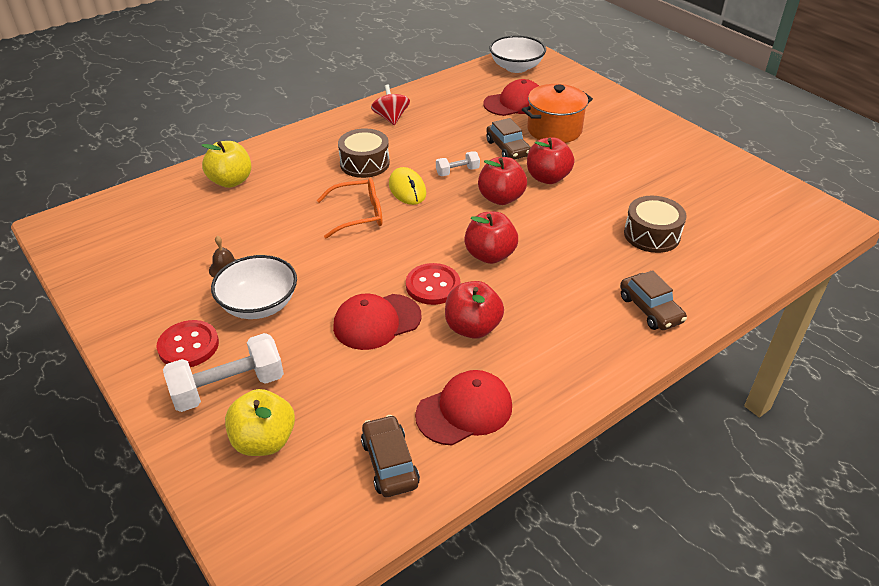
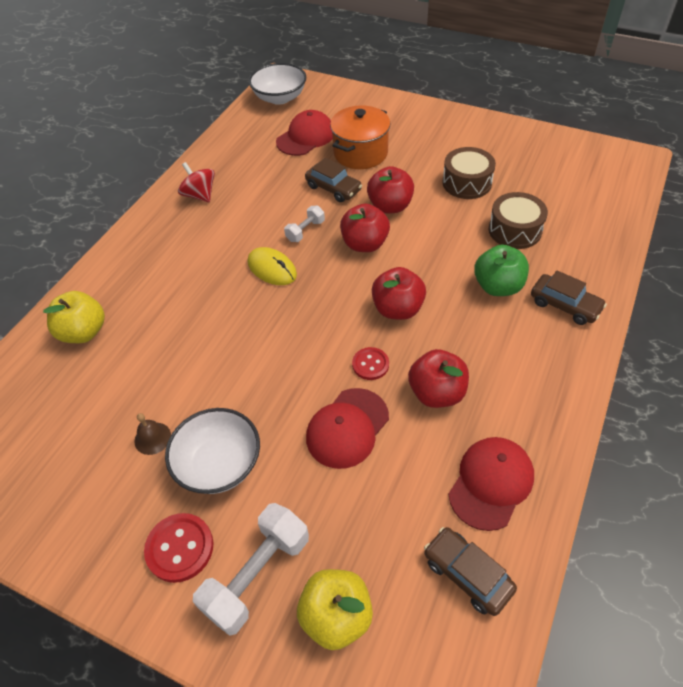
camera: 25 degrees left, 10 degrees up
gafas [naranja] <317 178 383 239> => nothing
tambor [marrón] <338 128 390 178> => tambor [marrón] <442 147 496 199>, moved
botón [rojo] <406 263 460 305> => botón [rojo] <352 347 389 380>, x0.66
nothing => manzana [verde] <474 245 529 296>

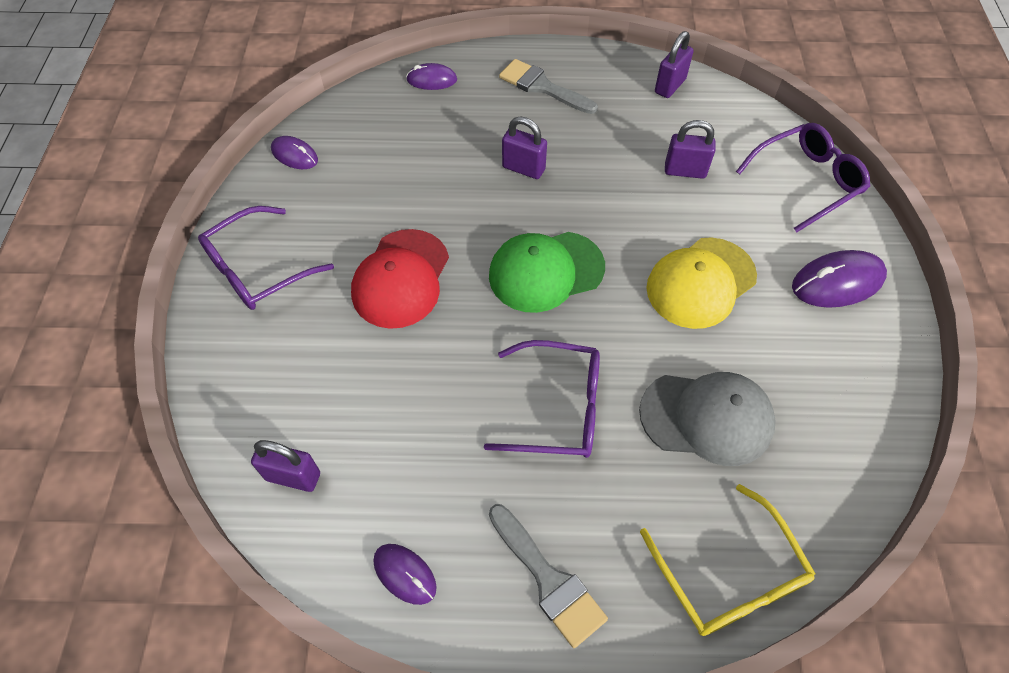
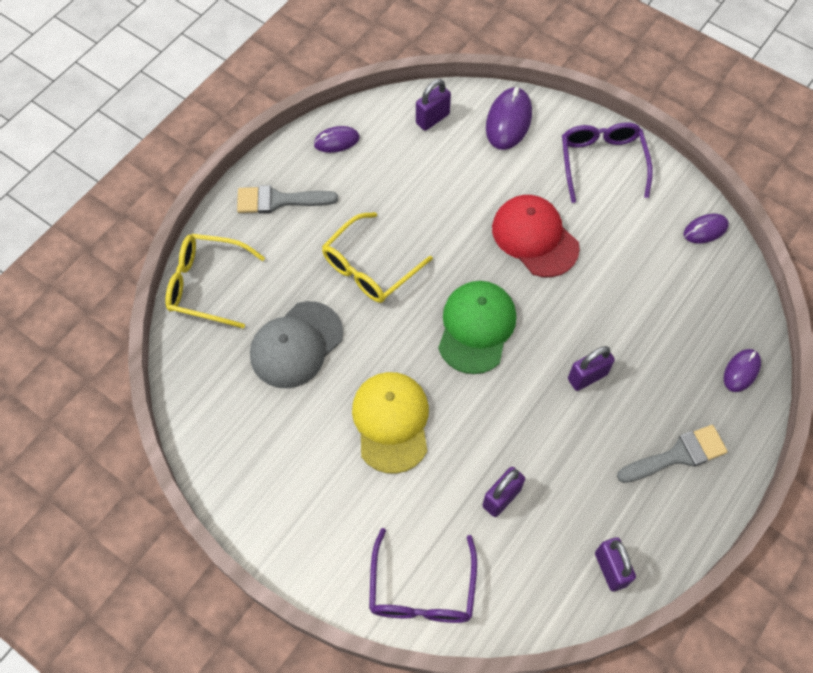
camera: 125 degrees right, 5 degrees up
gafas [morado] <484 340 600 458> => gafas [amarillo] <322 212 433 303>
ratón [morado] <792 250 887 308> => ratón [morado] <486 87 532 150>, moved

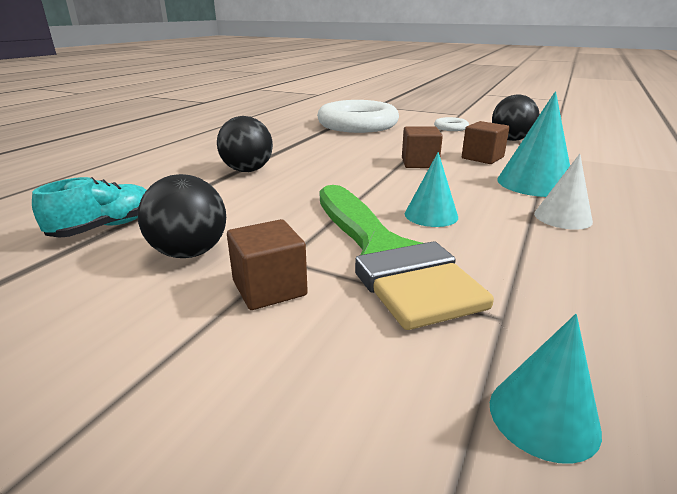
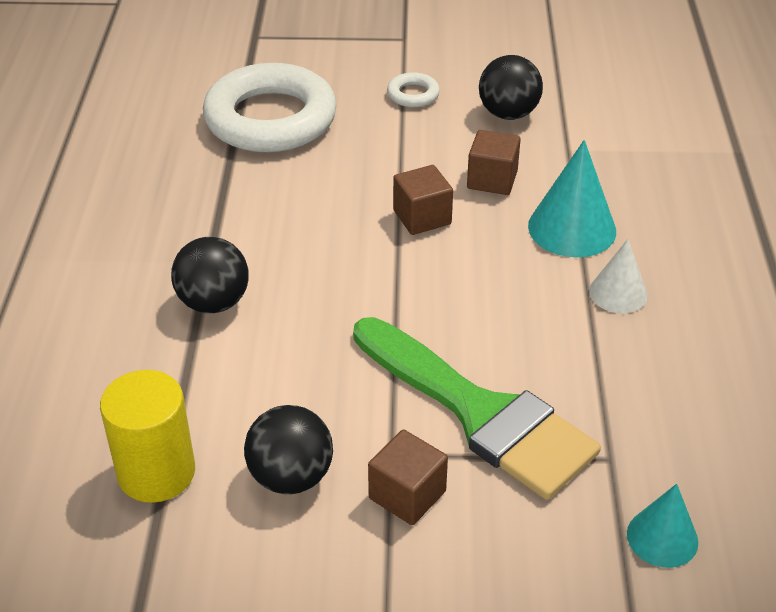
camera: 25 degrees left, 15 degrees up
zapato [turquesa] <32 177 147 238> => cilindro [amarillo] <100 370 195 503>
cono [turquesa] <405 152 458 227> => nothing

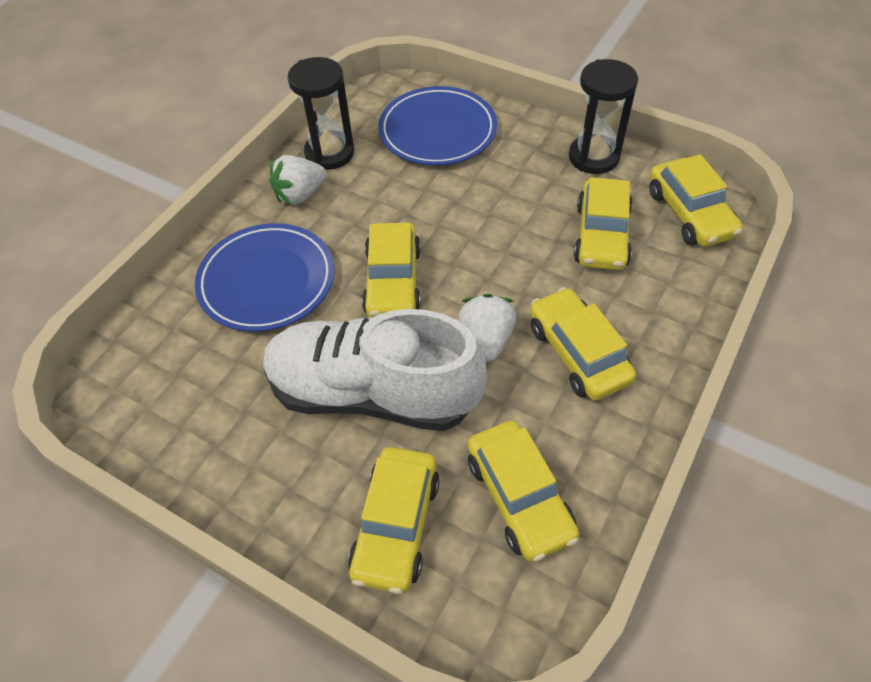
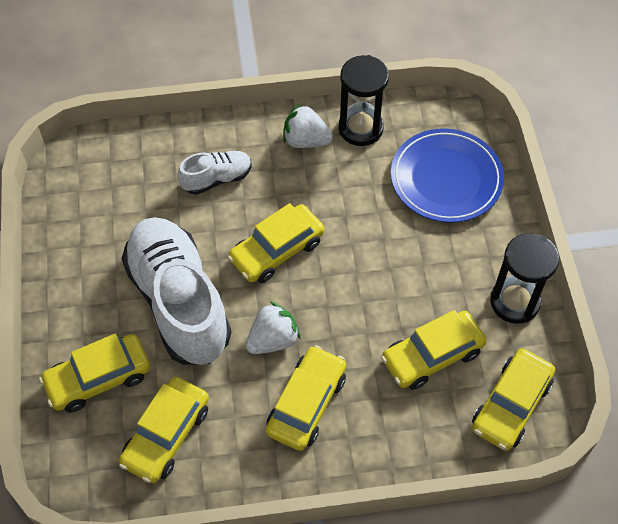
camera: 50 degrees right, 5 degrees up
plato [azul] <195 223 334 332> => zapato [blanco] <178 151 251 195>

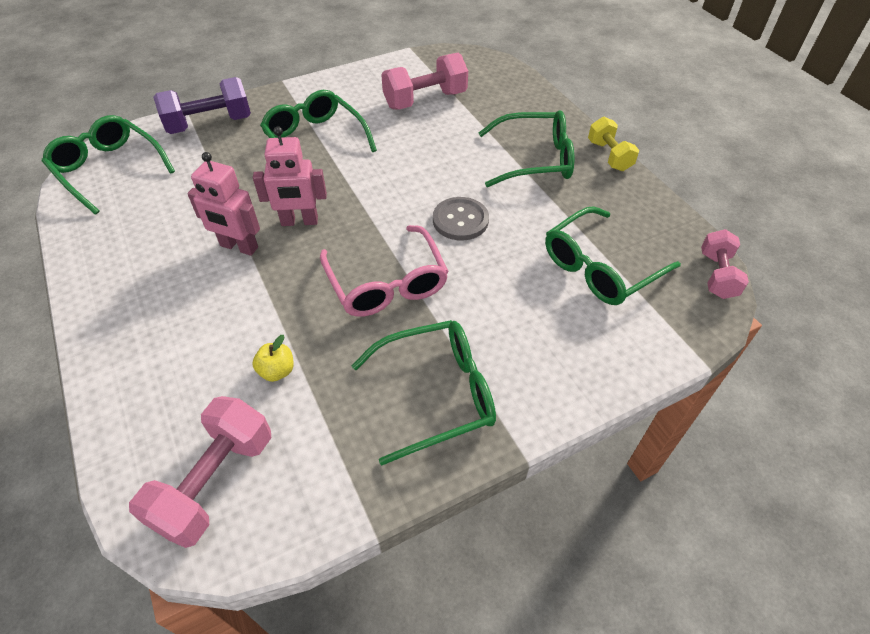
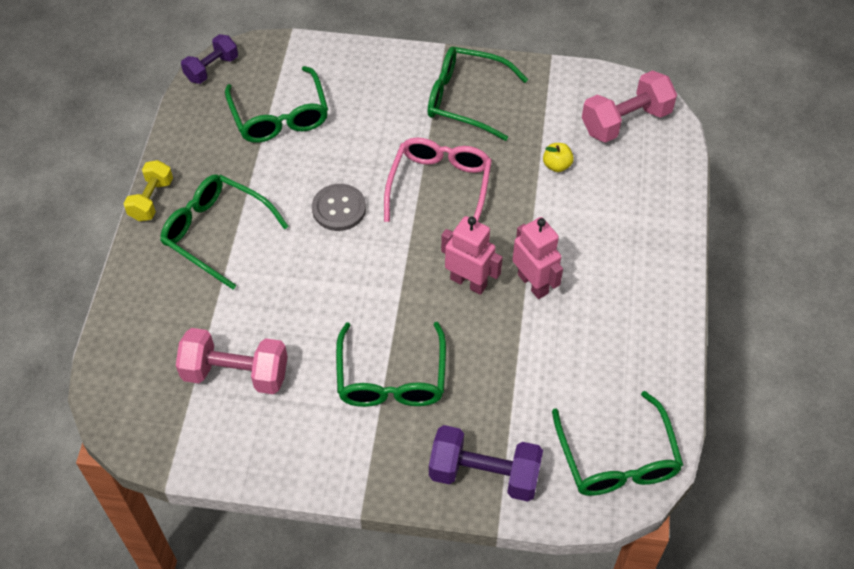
camera: 145 degrees left, 5 degrees up
gafas [verde] <545 206 681 305> => gafas [verde] <225 66 328 143>, 75 degrees clockwise
mancuerna [rosa] <701 229 749 299> => mancuerna [morado] <181 34 238 84>

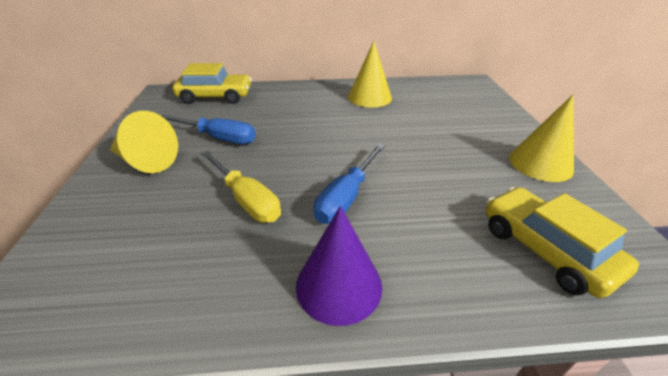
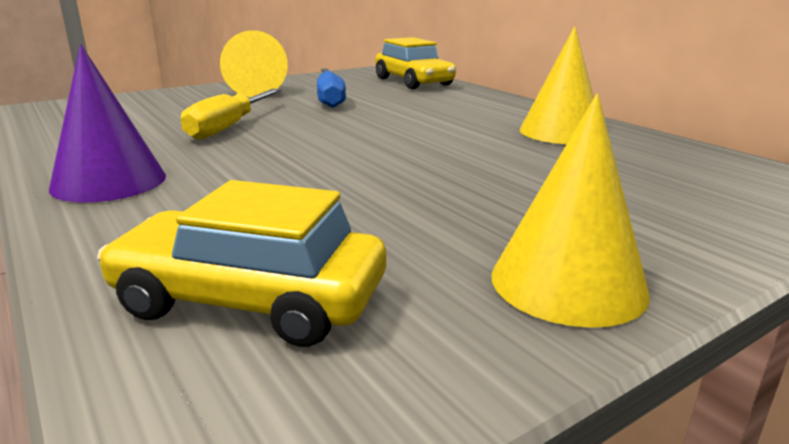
camera: 60 degrees right, 15 degrees down
destornillador [azul] <314 144 385 224> => nothing
coche [amarillo] <485 187 639 298> => coche [amarillo] <97 180 386 347>, 105 degrees counterclockwise

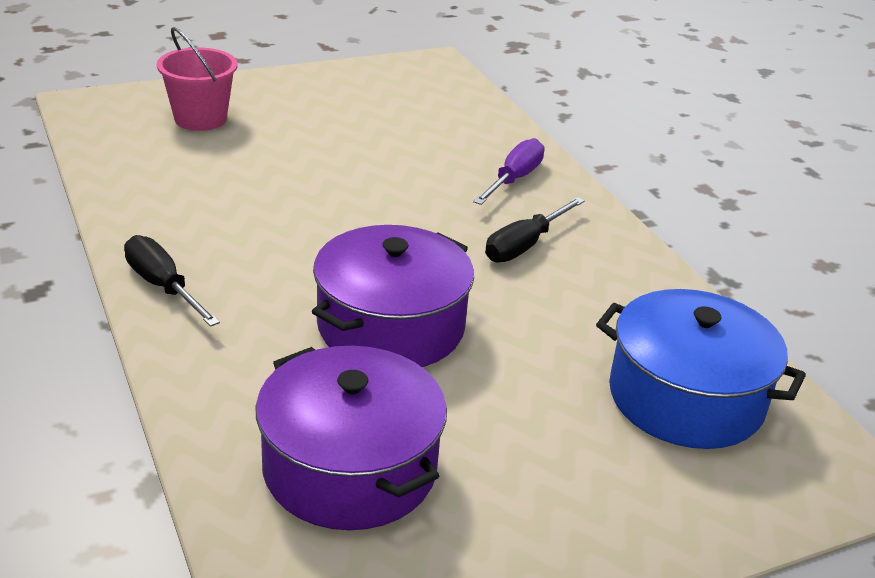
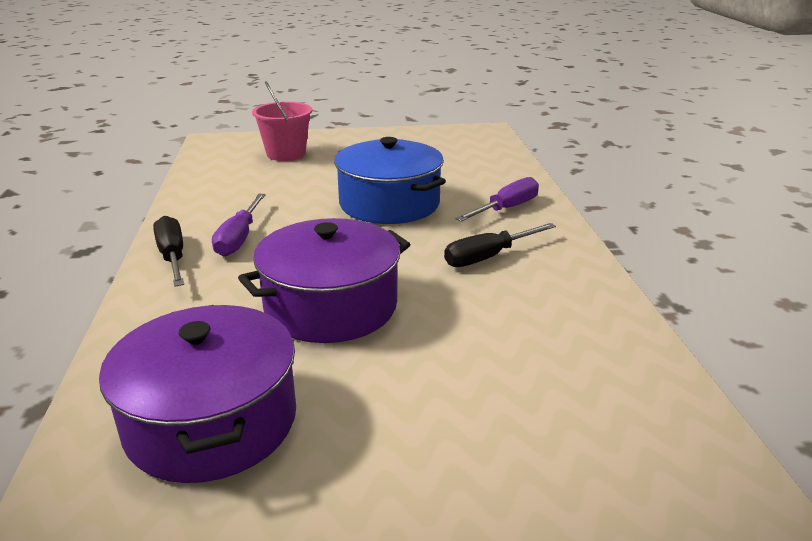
camera: 20 degrees right, 5 degrees down
olla [azul] <596 289 806 449> => olla [azul] <334 137 446 224>, moved
nothing => destornillador [morado] <212 194 266 257>

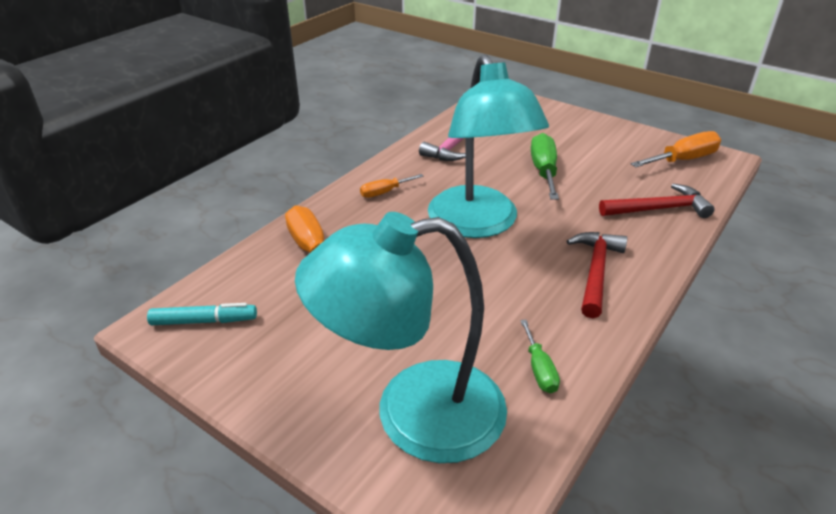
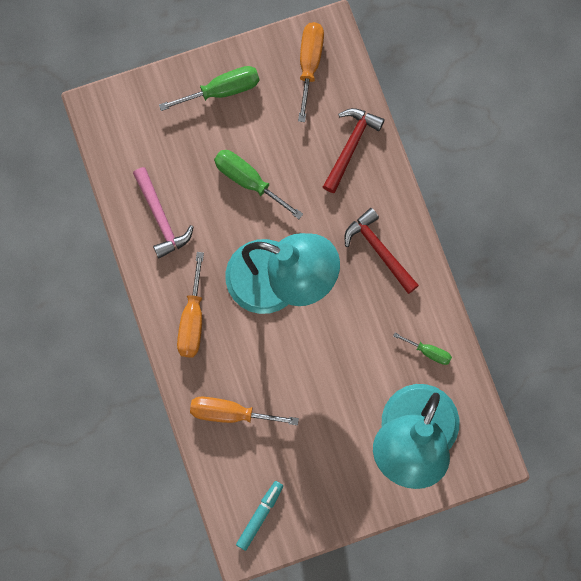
camera: 55 degrees left, 40 degrees up
destornillador [naranja] <360 174 424 198> => destornillador [naranja] <177 252 204 357>, x1.73
nothing => destornillador [verde] <159 66 259 111>

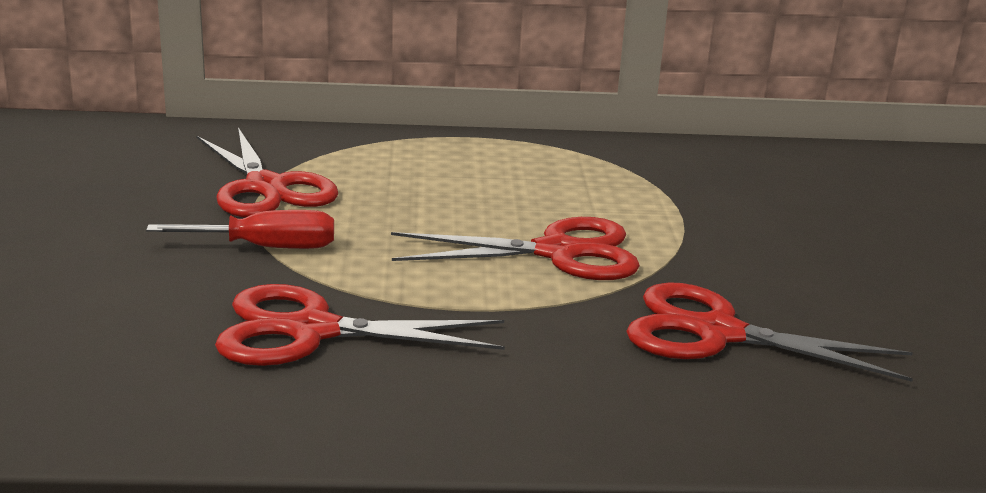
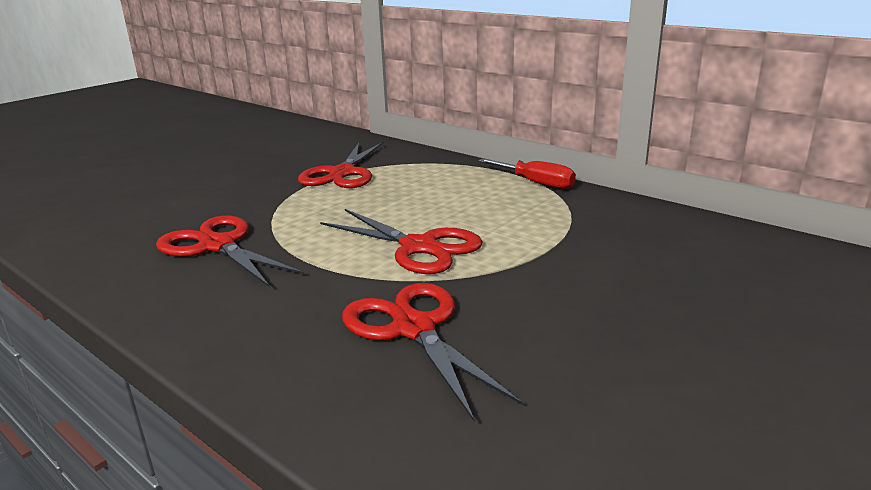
camera: 45 degrees right, 0 degrees up
destornillador [rojo] <146 210 334 249> => destornillador [rojo] <478 159 576 189>, moved

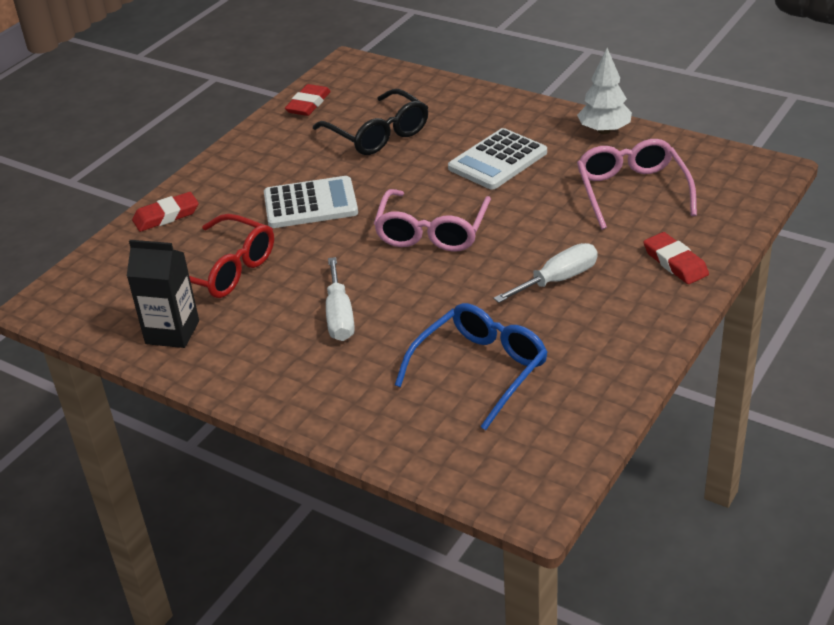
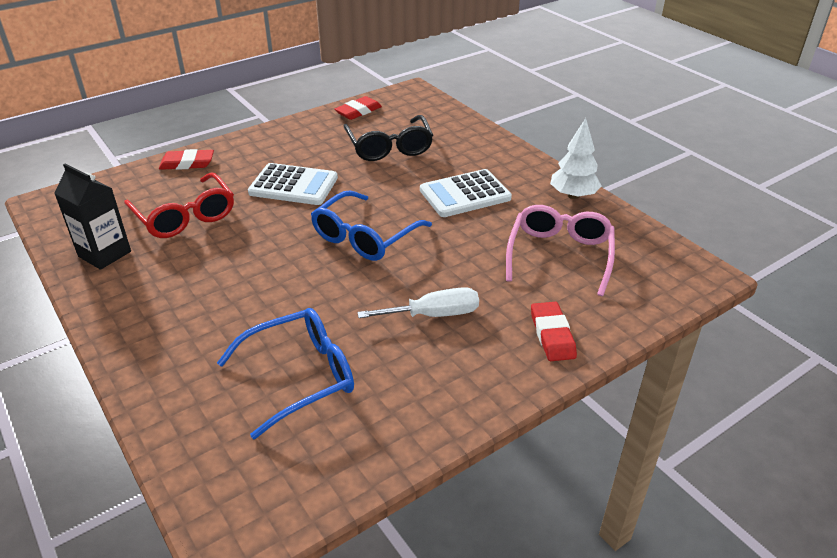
camera: 20 degrees right, 0 degrees up
destornillador [blanco] <326 257 355 341> => nothing
gafas [rosa] <374 189 491 252> => gafas [azul] <311 191 432 261>

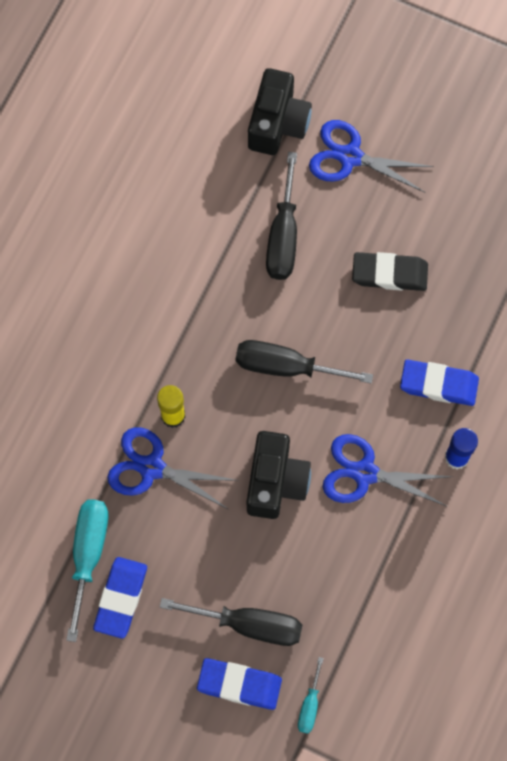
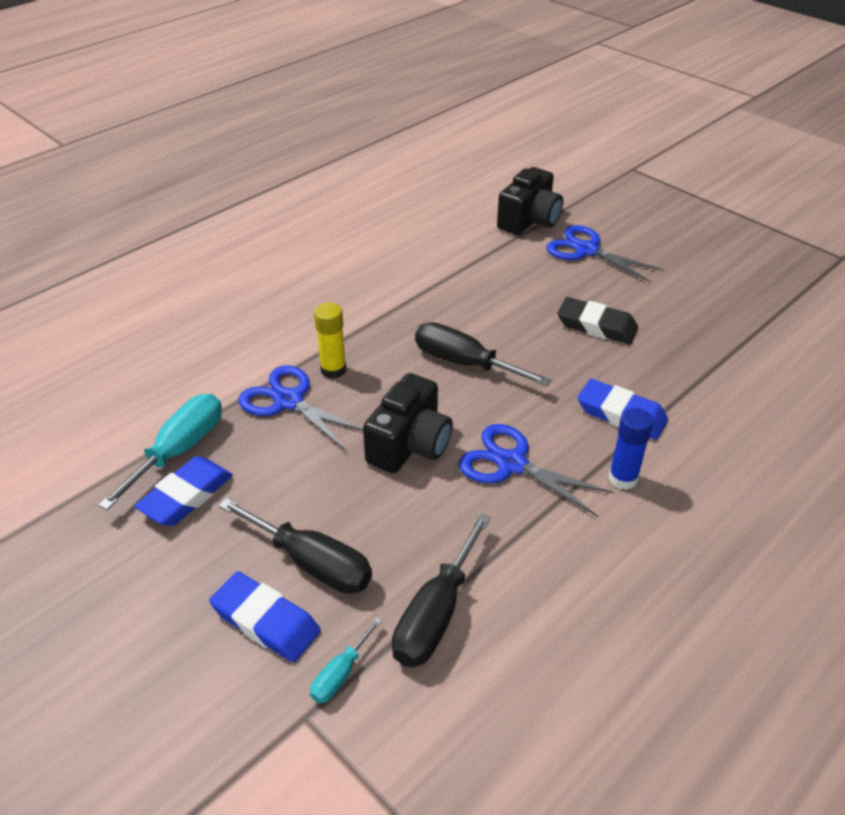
camera: 20 degrees right, 30 degrees down
destornillador [negro] <266 152 297 280> => destornillador [negro] <392 513 491 667>, moved

